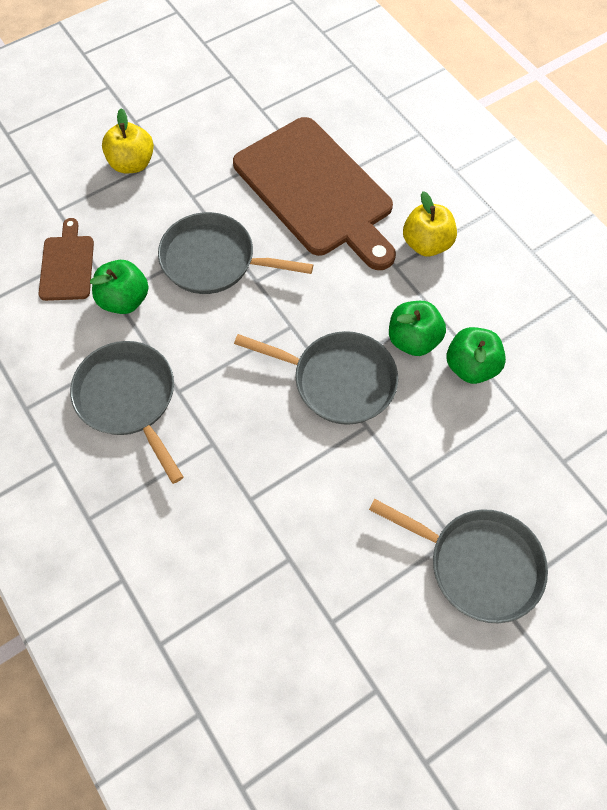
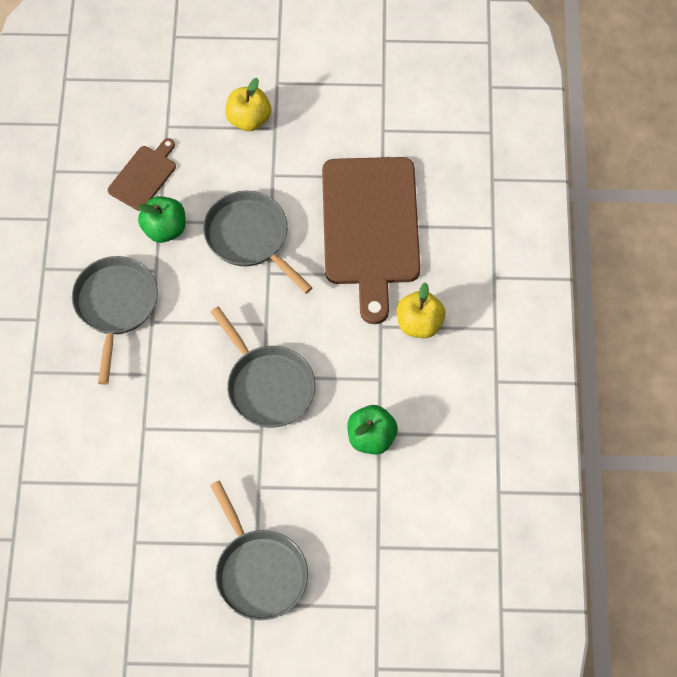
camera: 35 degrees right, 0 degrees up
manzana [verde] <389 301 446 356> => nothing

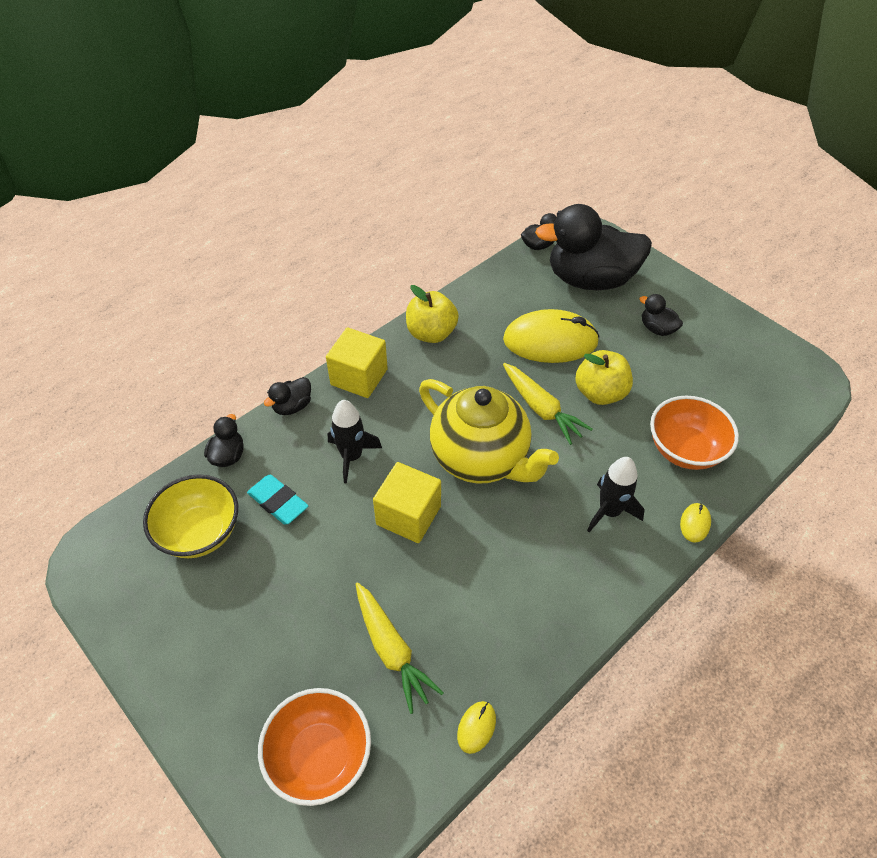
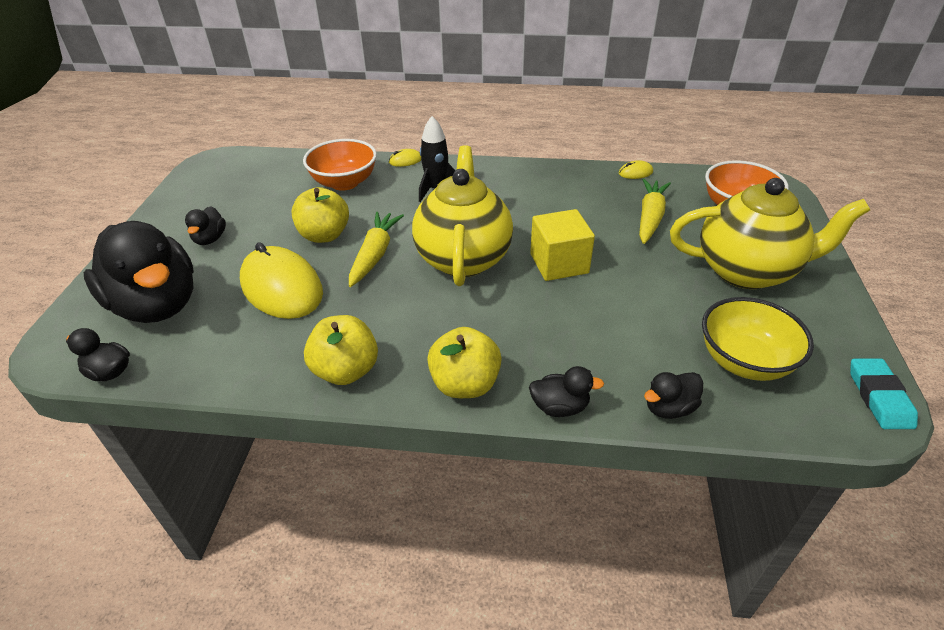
camera: 130 degrees left, 10 degrees down
goma de borrar [turquesa] <247 474 308 525> => goma de borrar [turquesa] <850 358 918 429>, moved
cubo [amarillo] <326 328 388 398> => manzana [amarillo] <427 327 502 398>
cohete [negro] <328 400 382 483> => nothing
nothing => tetera [amarillo] <670 178 870 289>

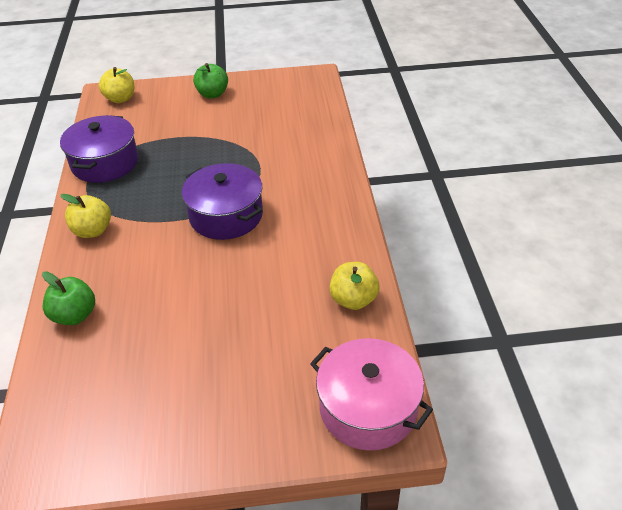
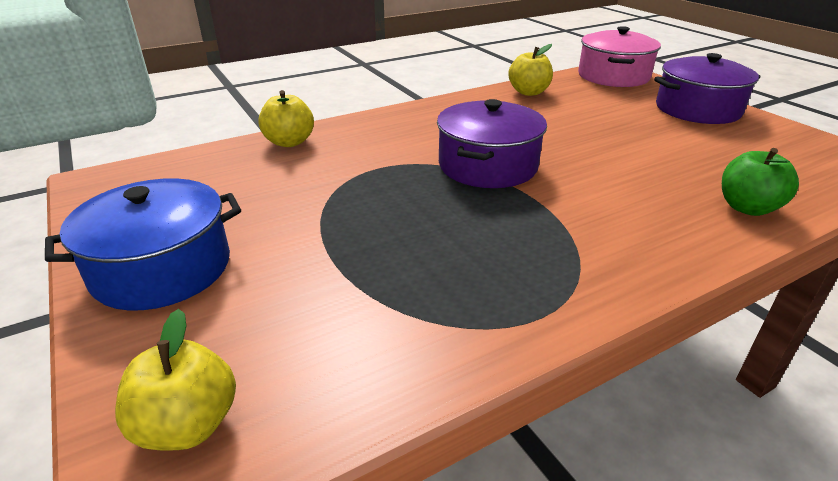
camera: 115 degrees left, 10 degrees down
olla [morado] <60 115 138 183> => olla [morado] <654 53 760 124>, moved
manzana [amarillo] <60 194 111 238> => manzana [amarillo] <258 90 314 147>, moved
manzana [verde] <193 63 228 98> => olla [azul] <45 178 241 310>

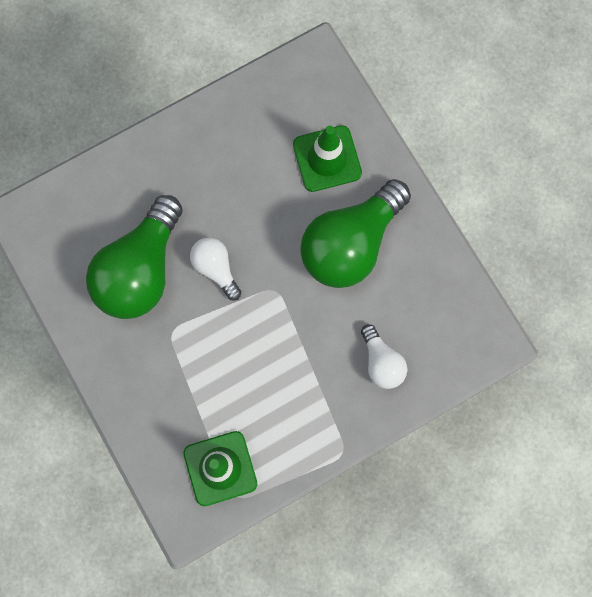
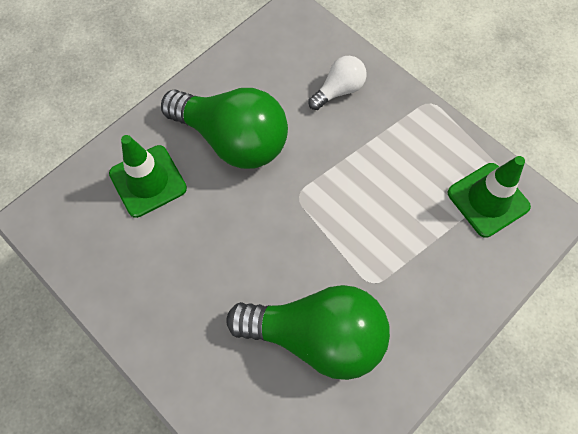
camera: 105 degrees left, 10 degrees down
bombilla [blanco] <190 237 242 301> => nothing

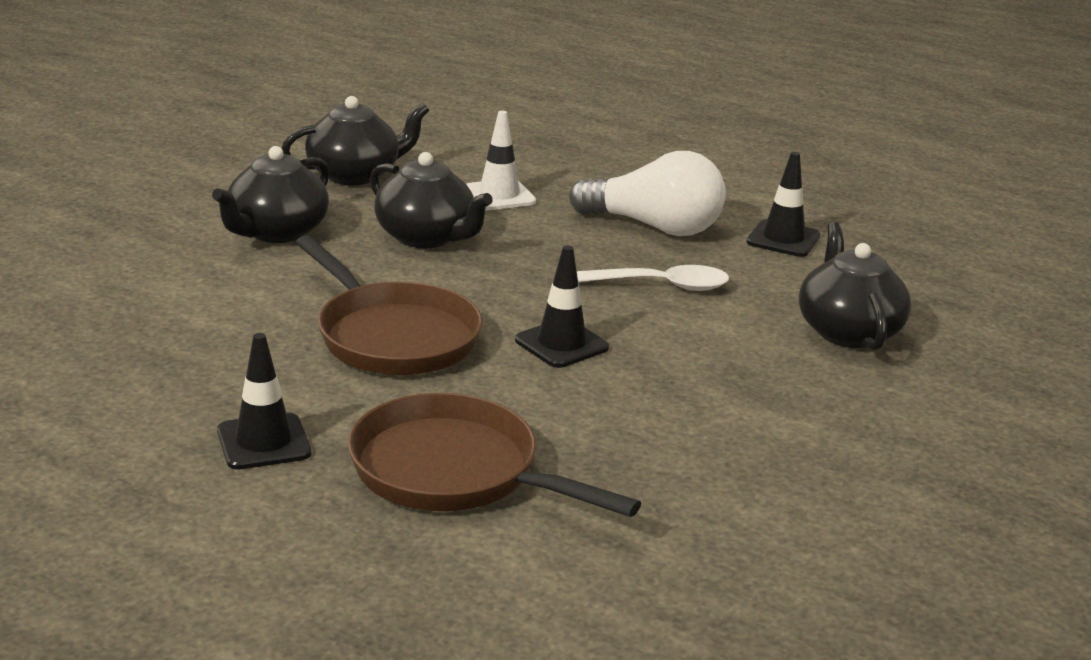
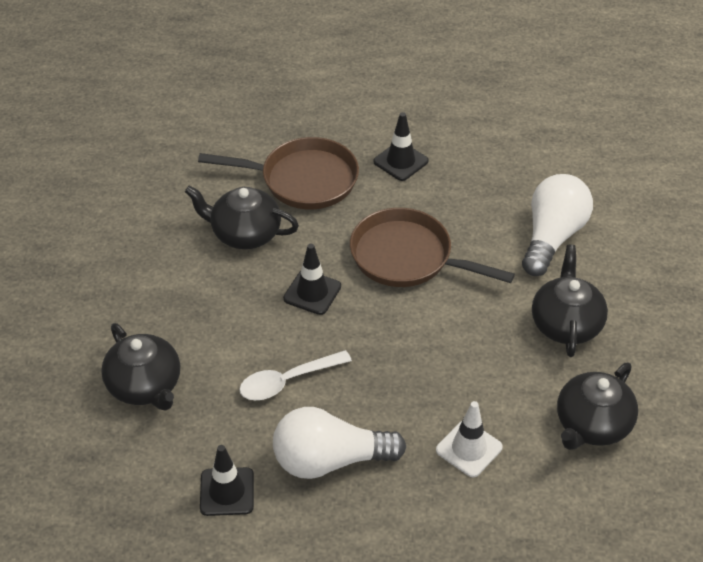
camera: 155 degrees right, 20 degrees up
tetera [negro] <370 152 493 248> => tetera [negro] <185 186 299 249>, moved
nothing => bombilla [blanco] <522 174 593 276>

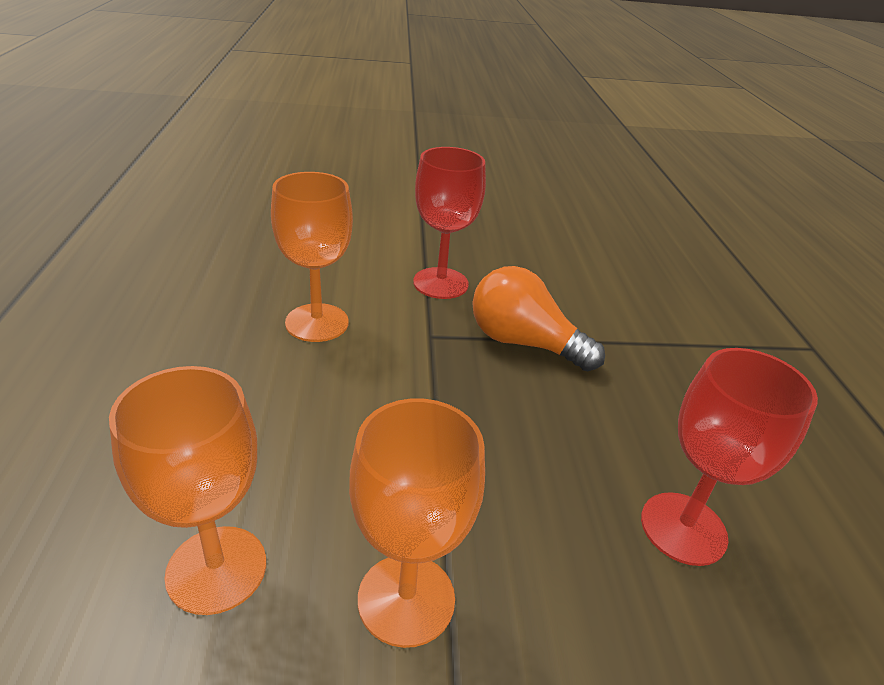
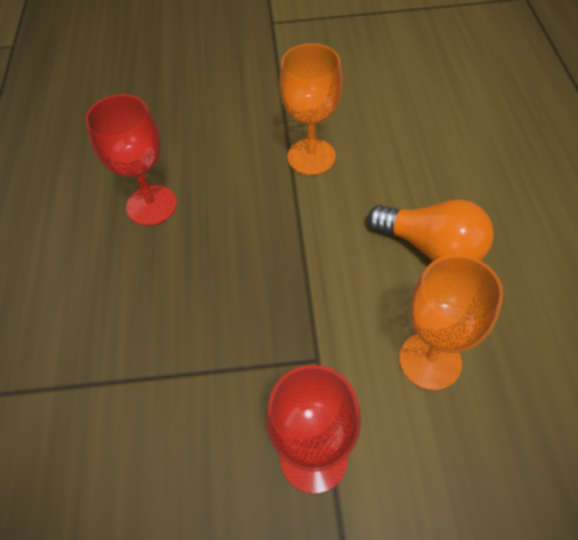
camera: 175 degrees left, 20 degrees up
copa [naranja] <109 366 266 615> => nothing
bombilla [naranja] <472 266 605 371> => bombilla [naranja] <368 200 494 261>, moved

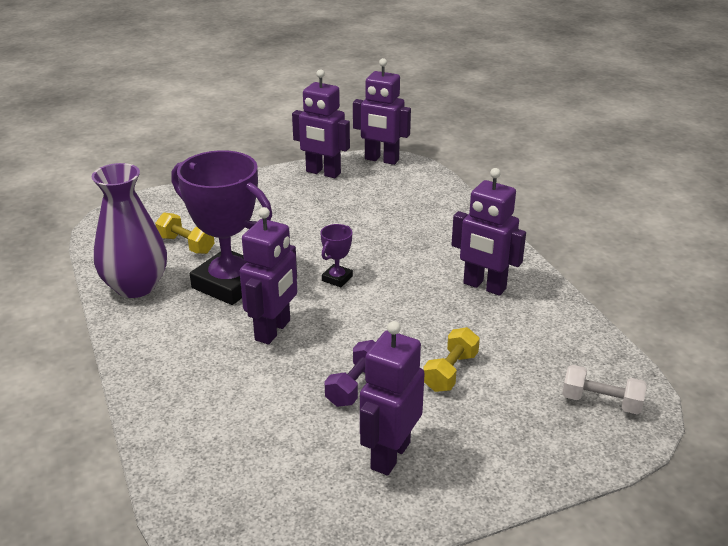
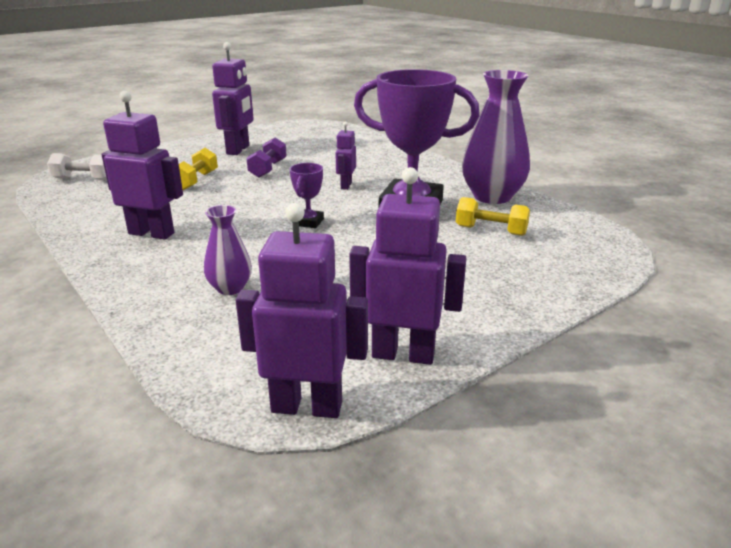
camera: 165 degrees right, 5 degrees down
robot [morado] <240 207 297 344> => robot [morado] <336 122 356 190>, x0.55
nothing => florero [morado] <204 205 252 295>

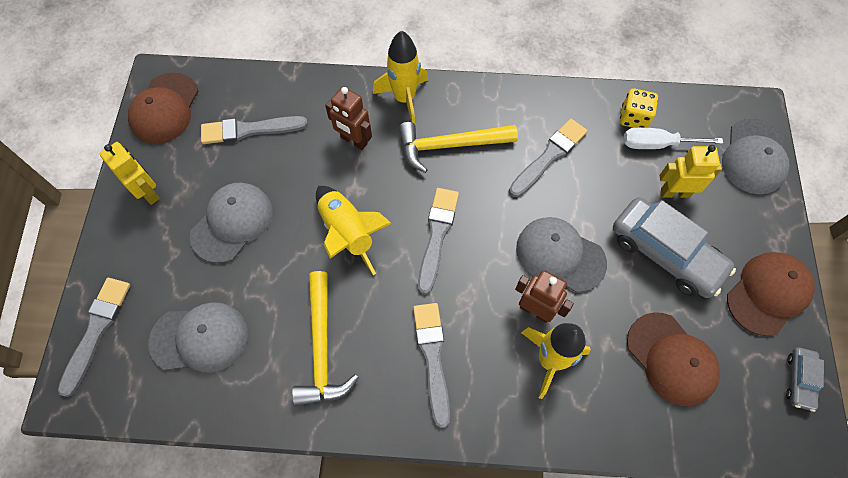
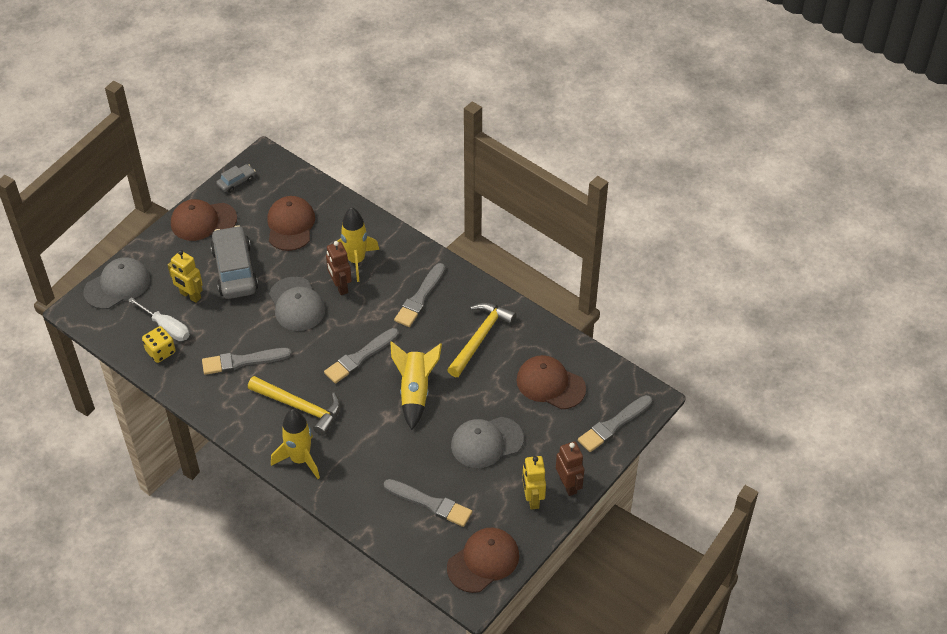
camera: 145 degrees left, 15 degrees down
gorra [gris] <148 302 248 373> => gorra [marrón] <516 355 586 409>
robot [marrón] <325 87 372 150> => robot [marrón] <556 441 584 496>, moved

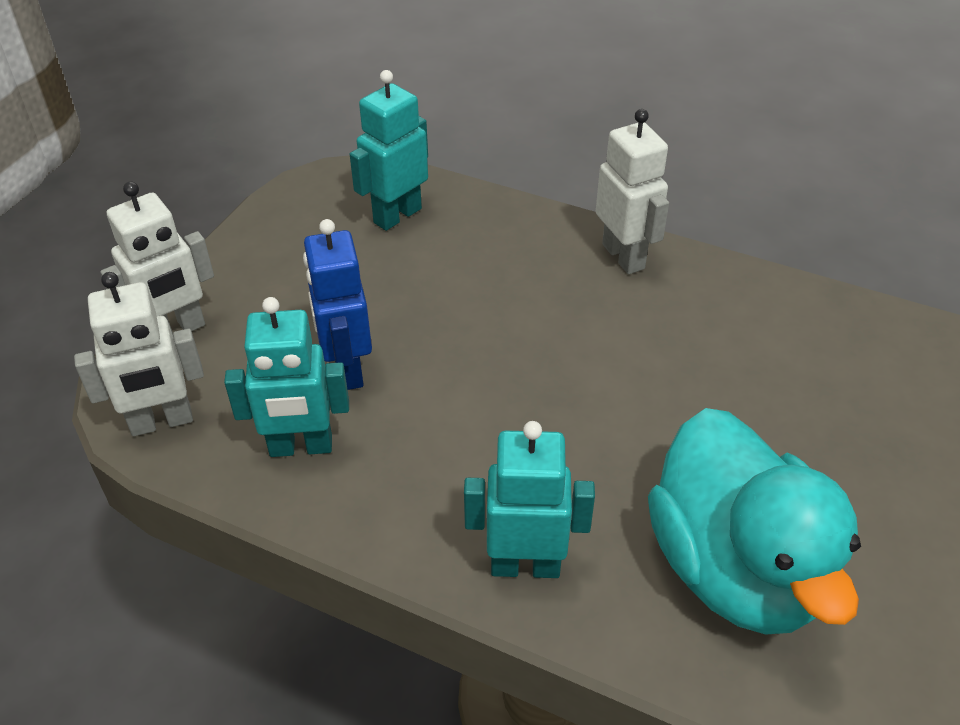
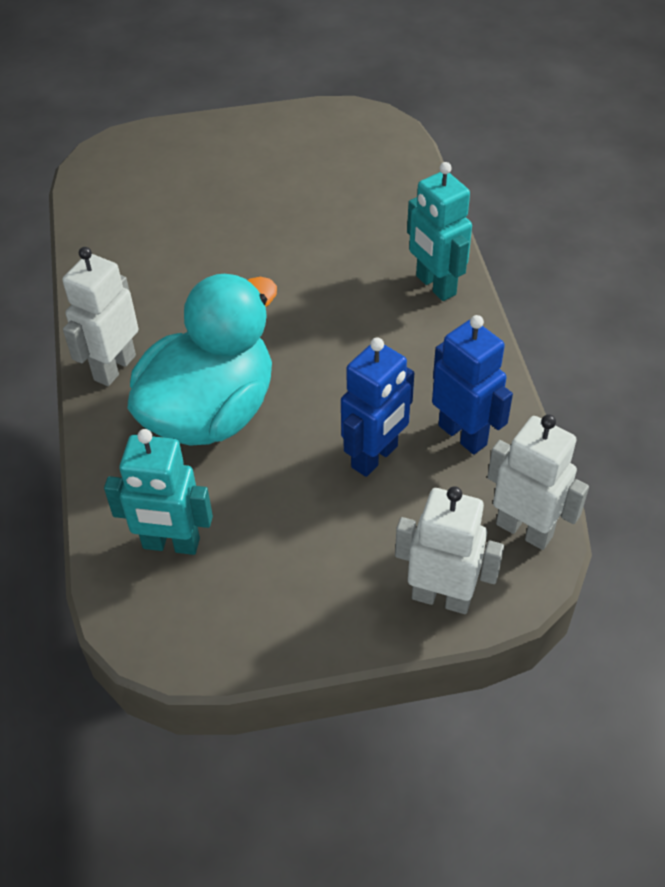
camera: 125 degrees left, 5 degrees up
robot [turquesa] <224 297 349 457> => robot [azul] <432 315 513 454>
pato [turquesa] <648 408 861 634> => pato [turquesa] <128 274 277 446>, moved

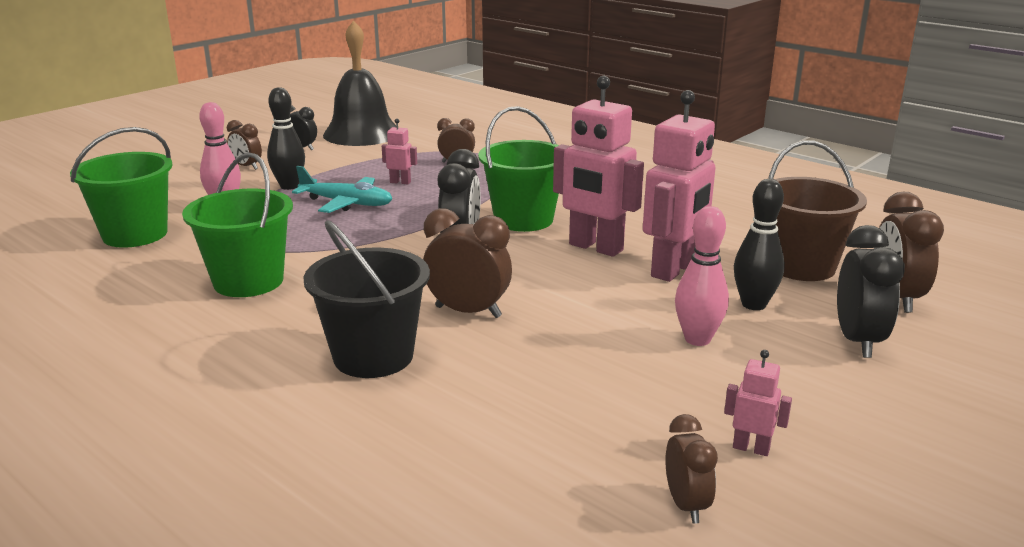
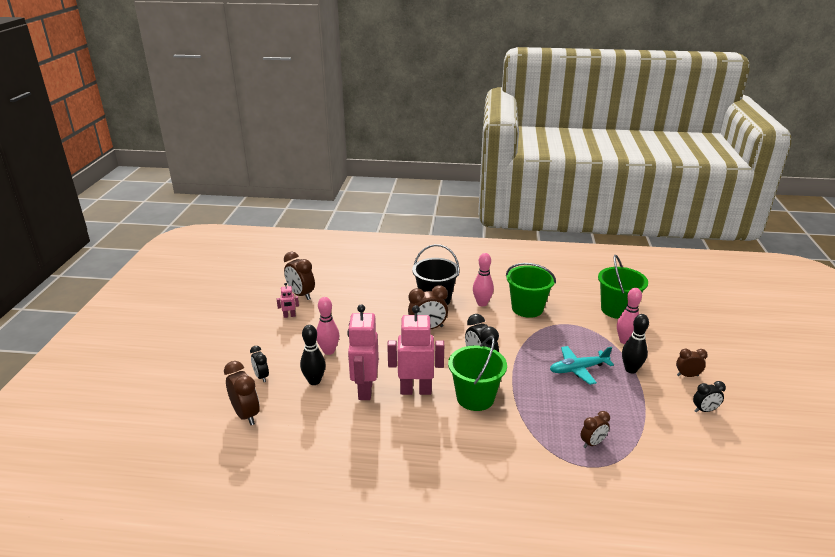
camera: 145 degrees right, 5 degrees up
campana [negro] <323 20 397 146> => nothing
robot [rosa] <382 119 417 184> => nothing
despertador [marrón] <665 414 718 524> => despertador [marrón] <284 252 315 300>, x1.63
balde [marrón] <769 140 867 281> => nothing
despertador [negro] <837 225 905 358> => despertador [negro] <250 346 269 382>, x0.62
nothing => bolo [rosa] <473 253 494 306>

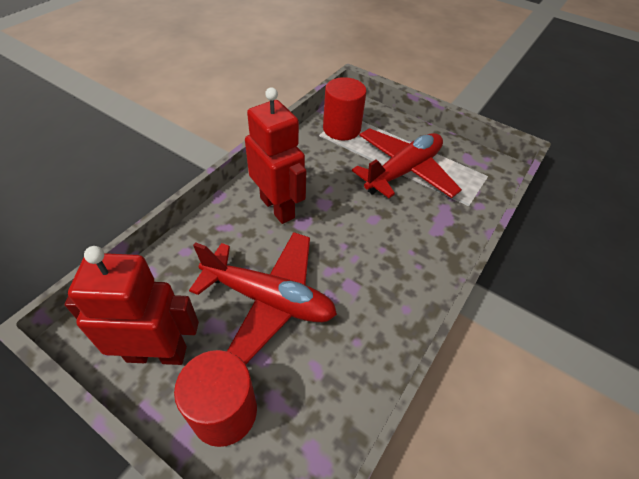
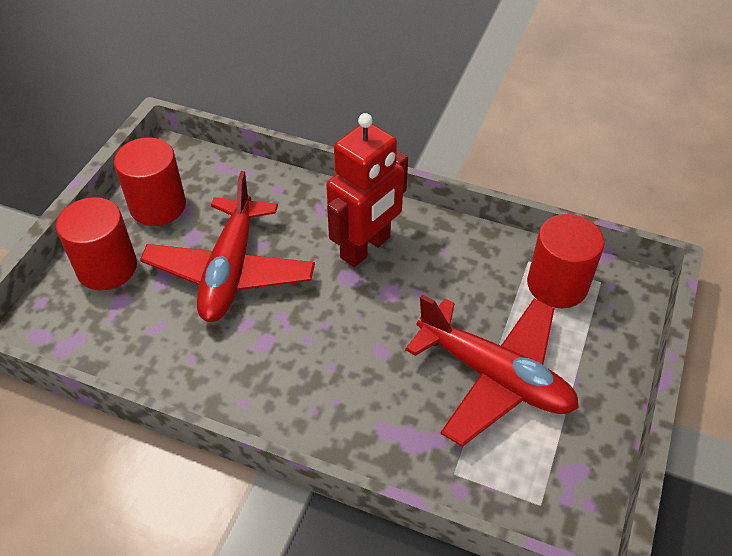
camera: 80 degrees right, 0 degrees up
robot [rojo] <65 246 199 365> => cilindro [rojo] <114 137 186 226>

